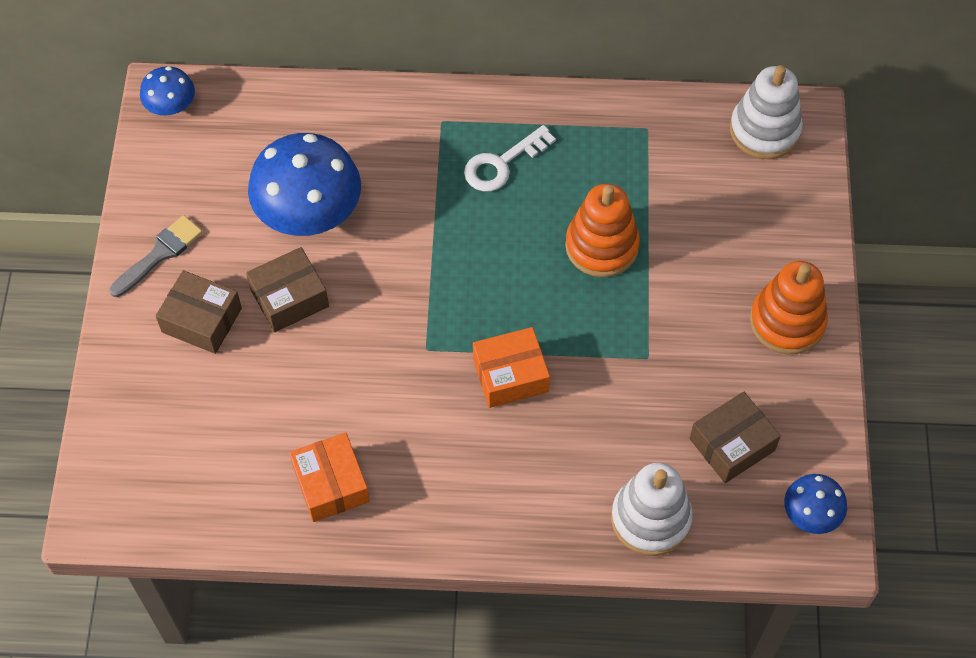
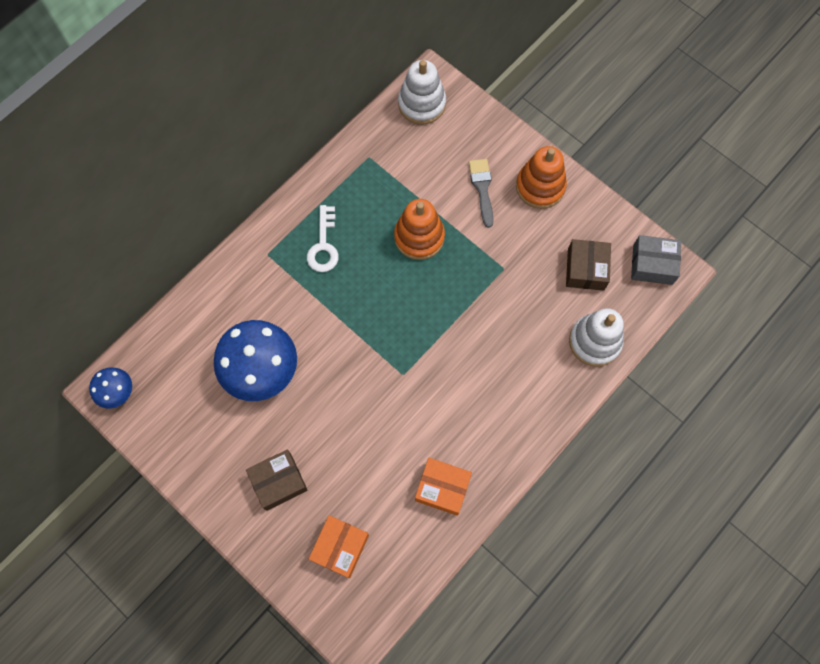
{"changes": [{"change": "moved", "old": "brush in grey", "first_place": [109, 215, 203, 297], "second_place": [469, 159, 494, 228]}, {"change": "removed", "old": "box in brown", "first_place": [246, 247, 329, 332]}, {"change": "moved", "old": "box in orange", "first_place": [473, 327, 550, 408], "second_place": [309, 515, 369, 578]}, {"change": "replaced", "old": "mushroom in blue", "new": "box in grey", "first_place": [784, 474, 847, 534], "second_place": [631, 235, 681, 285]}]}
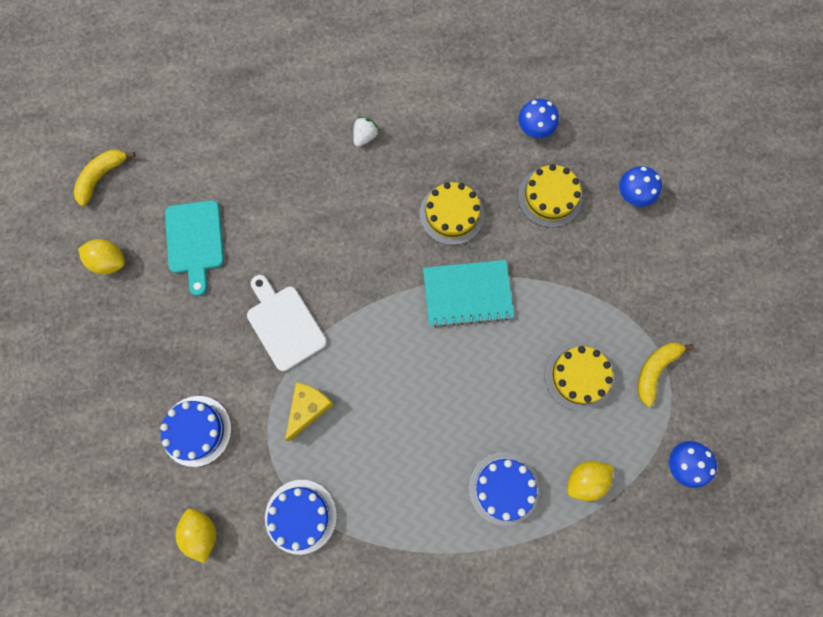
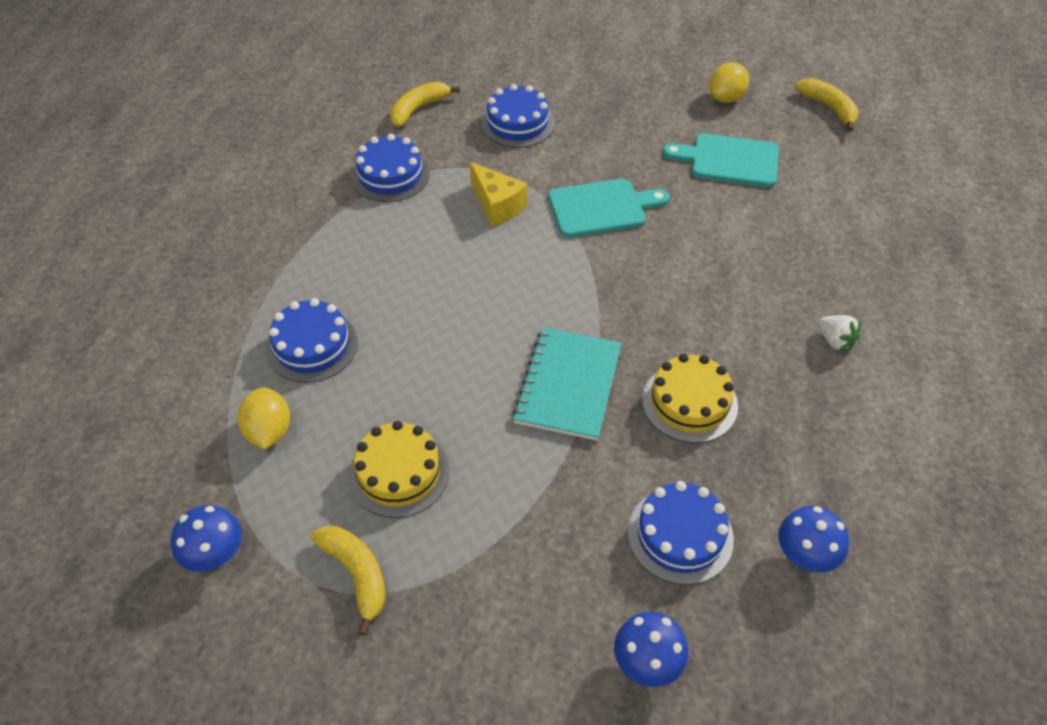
{"changes": [{"change": "recoloured", "old": "cake in yellow", "new": "cake in blue", "first_place": [518, 164, 582, 228], "second_place": [628, 481, 734, 585]}, {"change": "recoloured", "old": "cutting board in white", "new": "cutting board in turquoise", "first_place": [247, 275, 327, 371], "second_place": [548, 179, 670, 237]}, {"change": "replaced", "old": "lemon in yellow", "new": "banana in yellow", "first_place": [176, 509, 216, 563], "second_place": [390, 82, 460, 127]}]}
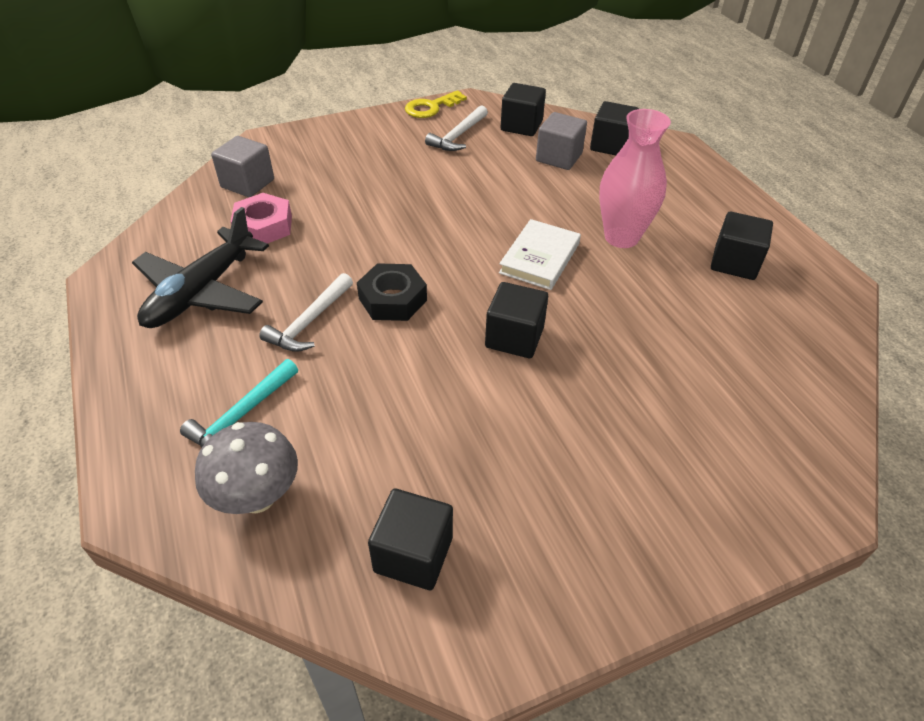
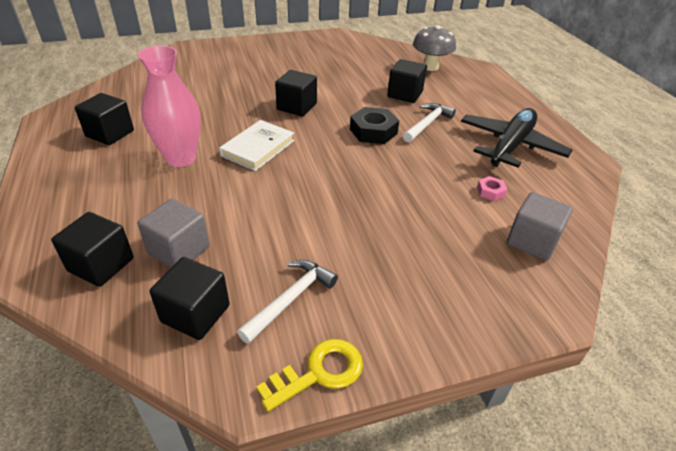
{"changes": [{"change": "resized", "old": "nut in pink", "first_place": [231, 193, 292, 244], "second_place": [477, 176, 507, 201], "factor": 0.52}, {"change": "removed", "old": "hammer in turquoise", "first_place": [180, 359, 298, 448]}, {"change": "moved", "old": "cube in black", "first_place": [368, 489, 453, 590], "second_place": [387, 59, 427, 103]}]}
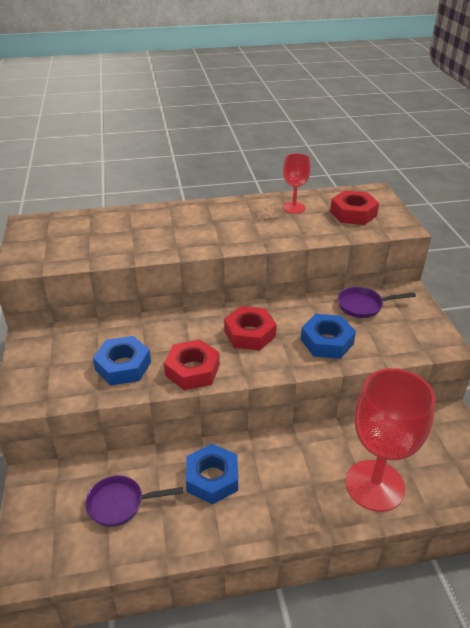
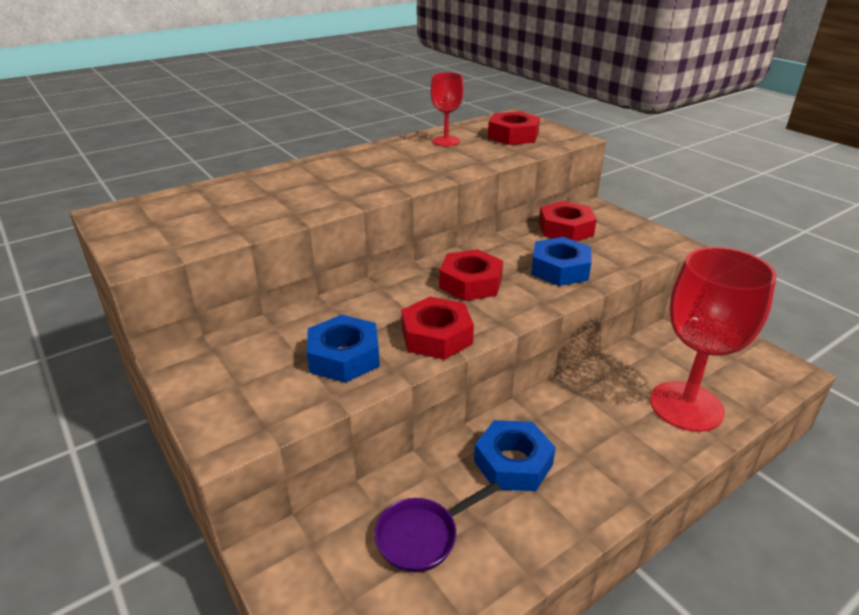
{"changes": [{"change": "replaced", "old": "pan in purple", "new": "nut in red", "first_place": [338, 287, 416, 318], "second_place": [539, 201, 597, 242]}]}
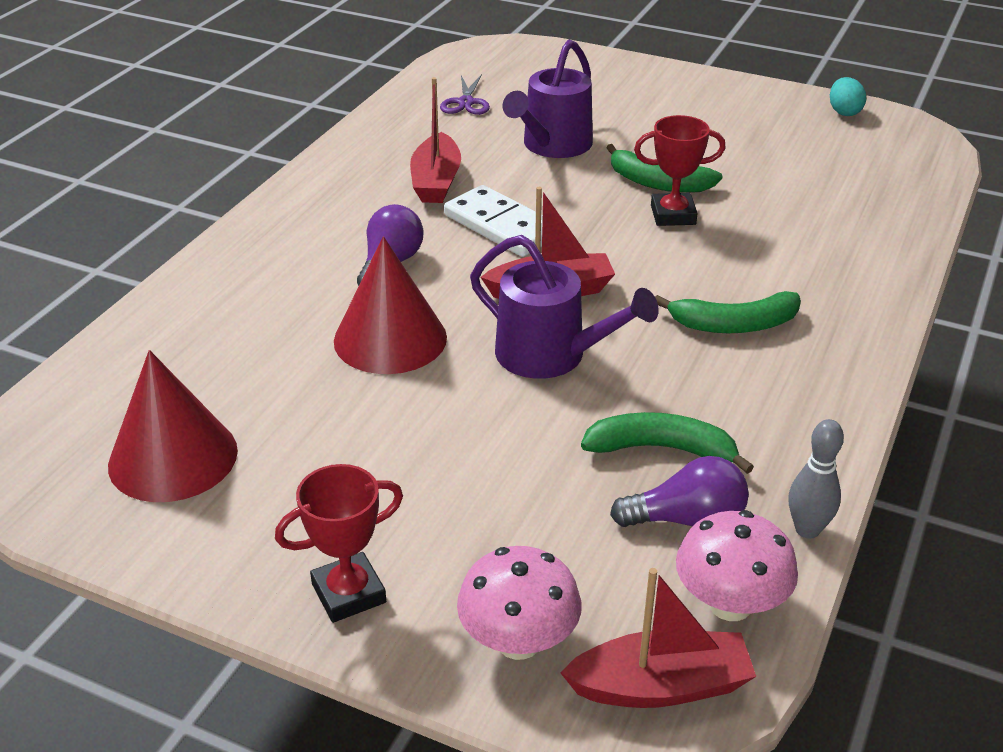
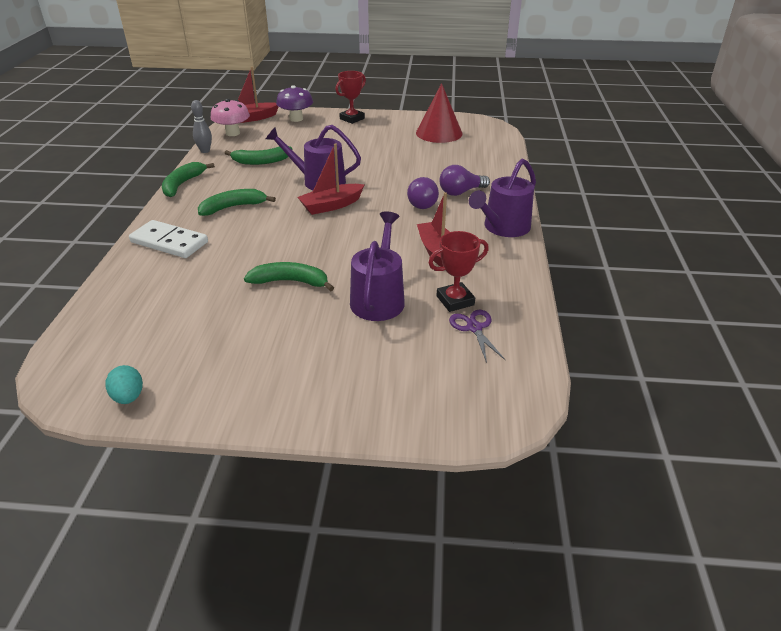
{"changes": [{"change": "moved", "old": "trophy in red", "first_place": [634, 115, 726, 226], "second_place": [429, 231, 489, 312]}, {"change": "moved", "old": "domino in white", "first_place": [444, 185, 543, 257], "second_place": [129, 220, 208, 258]}, {"change": "removed", "old": "cone in red", "first_place": [334, 236, 447, 374]}, {"change": "moved", "old": "light bulb in purple", "first_place": [610, 456, 749, 527], "second_place": [439, 165, 490, 196]}, {"change": "recoloured", "old": "mushroom in pink", "new": "mushroom in purple", "first_place": [457, 546, 582, 660], "second_place": [276, 85, 313, 122]}, {"change": "added", "new": "watering can in purple", "second_place": [469, 159, 536, 237]}, {"change": "added", "new": "banana in green", "second_place": [162, 162, 215, 197]}]}
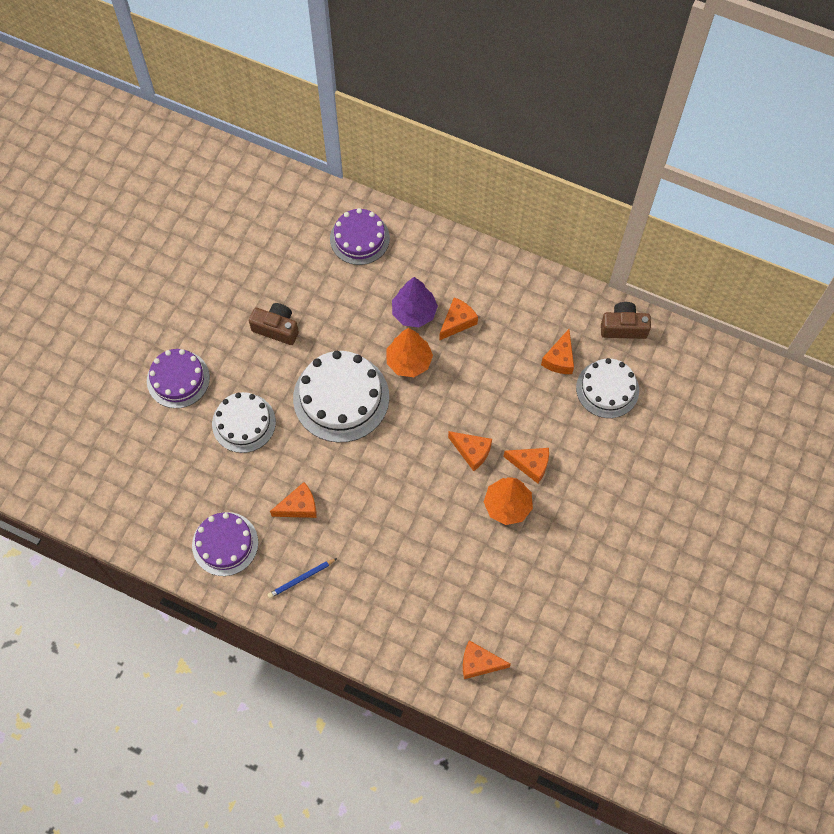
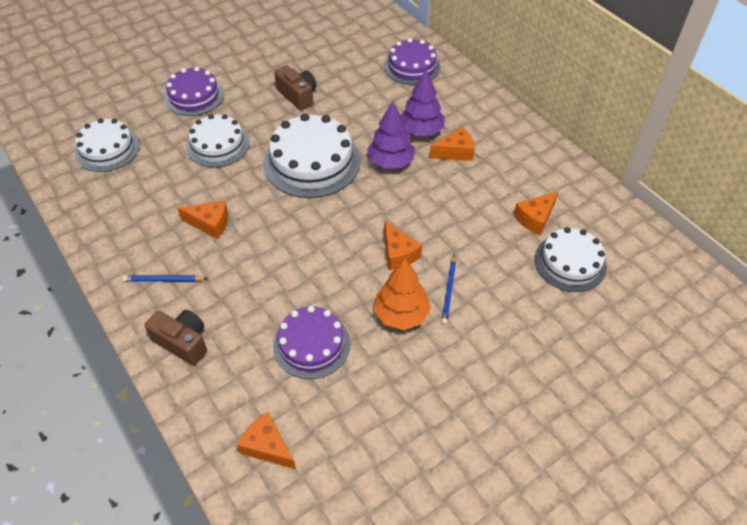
{"changes": [{"change": "moved", "old": "camera in brown", "first_place": [601, 302, 651, 339], "second_place": [145, 310, 207, 366]}, {"change": "recoloured", "old": "tree in orange", "new": "tree in purple", "first_place": [386, 328, 433, 377], "second_place": [367, 101, 415, 168]}, {"change": "replaced", "old": "cheese in orange", "new": "pencil in blue", "first_place": [503, 448, 549, 483], "second_place": [441, 254, 456, 324]}, {"change": "moved", "old": "cake in purple", "first_place": [192, 512, 258, 576], "second_place": [273, 306, 350, 379]}, {"change": "added", "new": "cake in white", "second_place": [75, 118, 139, 172]}]}
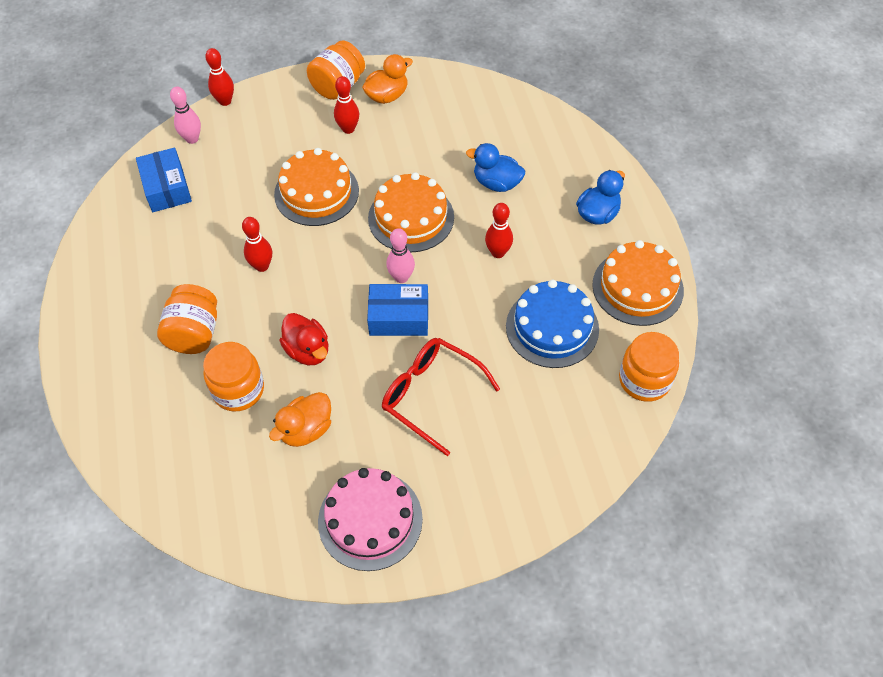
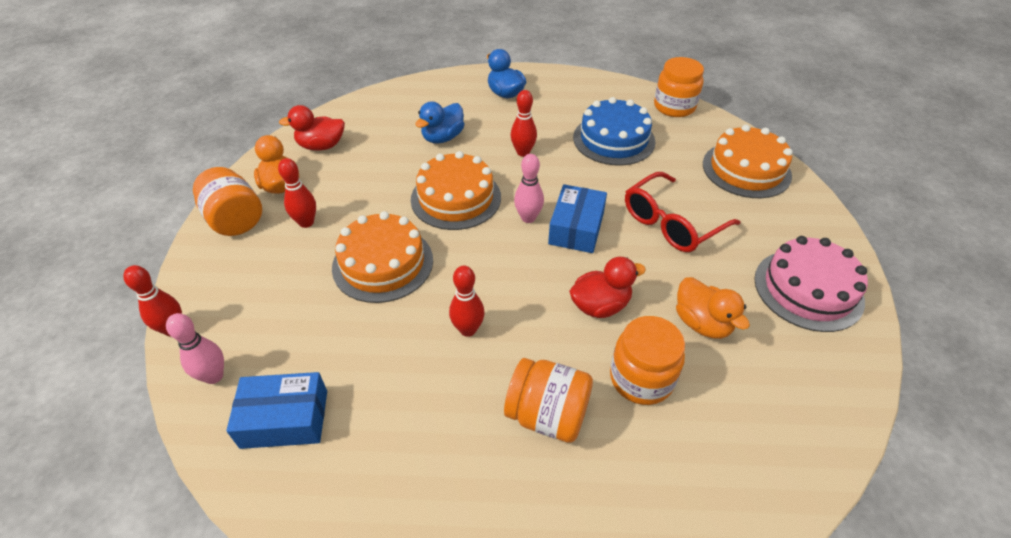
{"changes": [{"change": "moved", "old": "cake in orange", "first_place": [592, 240, 684, 326], "second_place": [703, 125, 793, 198]}, {"change": "added", "new": "duck in red", "second_place": [279, 105, 345, 150]}]}
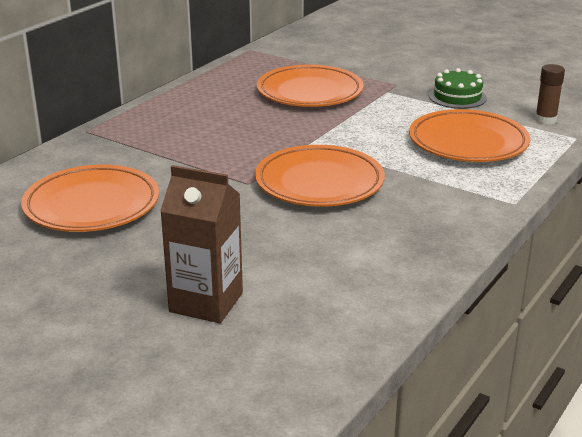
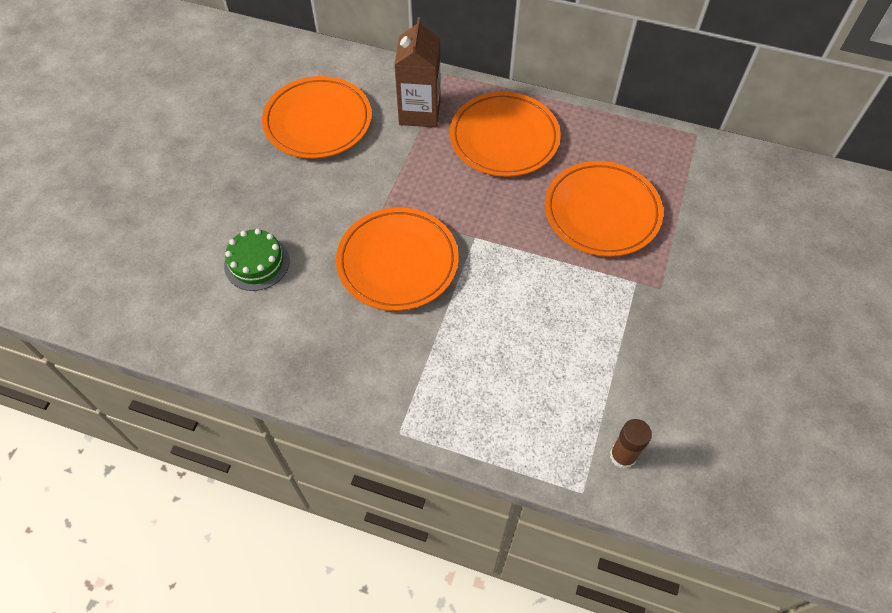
{"changes": [{"change": "moved", "old": "cake in green", "first_place": [429, 68, 487, 109], "second_place": [224, 229, 290, 291]}, {"change": "moved", "old": "plate in orange", "first_place": [409, 109, 530, 162], "second_place": [450, 92, 561, 177]}, {"change": "moved", "old": "carton in brown", "first_place": [160, 165, 243, 323], "second_place": [394, 17, 441, 127]}]}
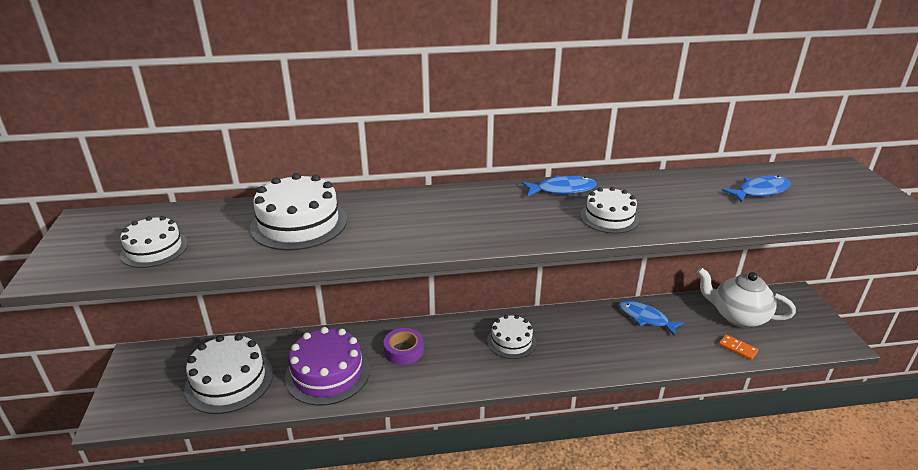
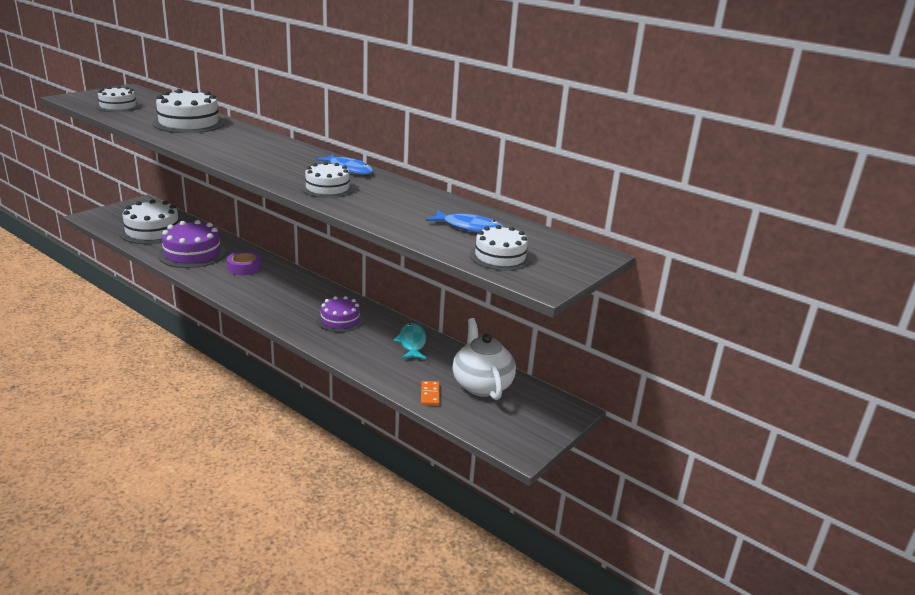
{"changes": [{"change": "recoloured", "old": "fish in blue", "new": "fish in turquoise", "first_place": [619, 300, 684, 336], "second_place": [393, 323, 426, 359]}, {"change": "moved", "old": "cake in white", "first_place": [487, 315, 536, 359], "second_place": [470, 225, 531, 271]}, {"change": "added", "new": "cake in purple", "second_place": [317, 296, 364, 332]}]}
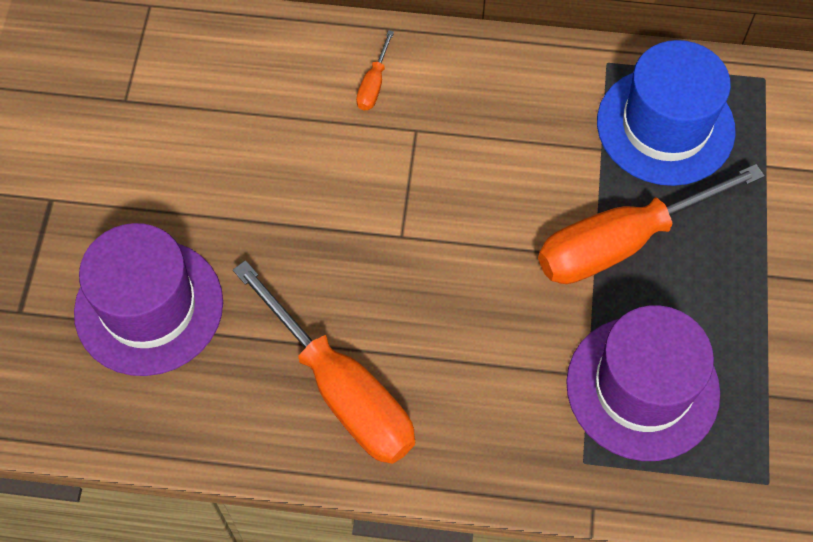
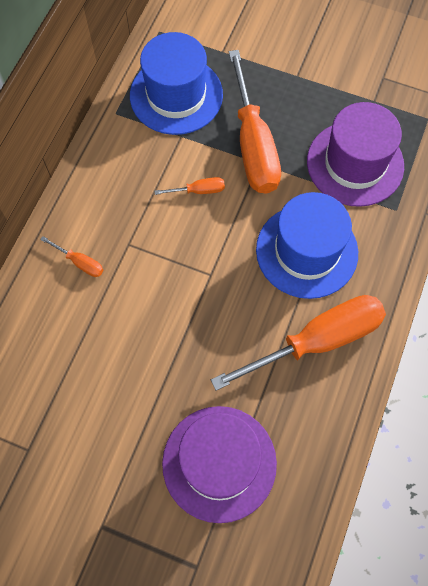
{"changes": [{"change": "added", "new": "screwdriver in orange", "second_place": [154, 177, 225, 195]}, {"change": "added", "new": "hat in blue", "second_place": [256, 192, 358, 299]}]}
